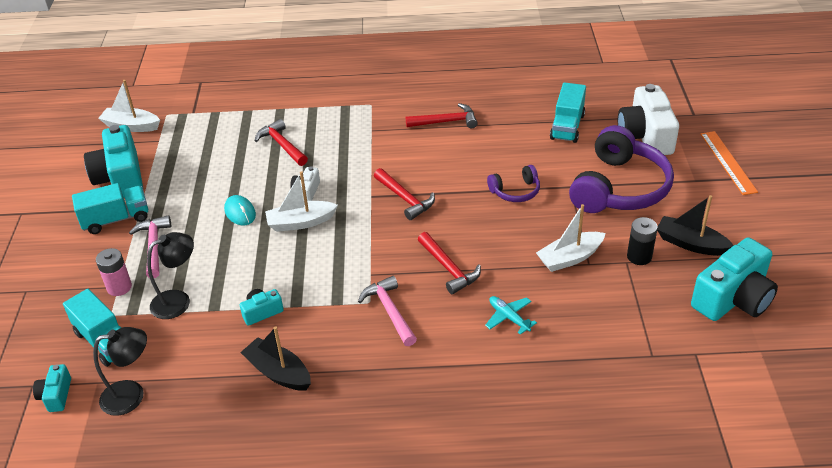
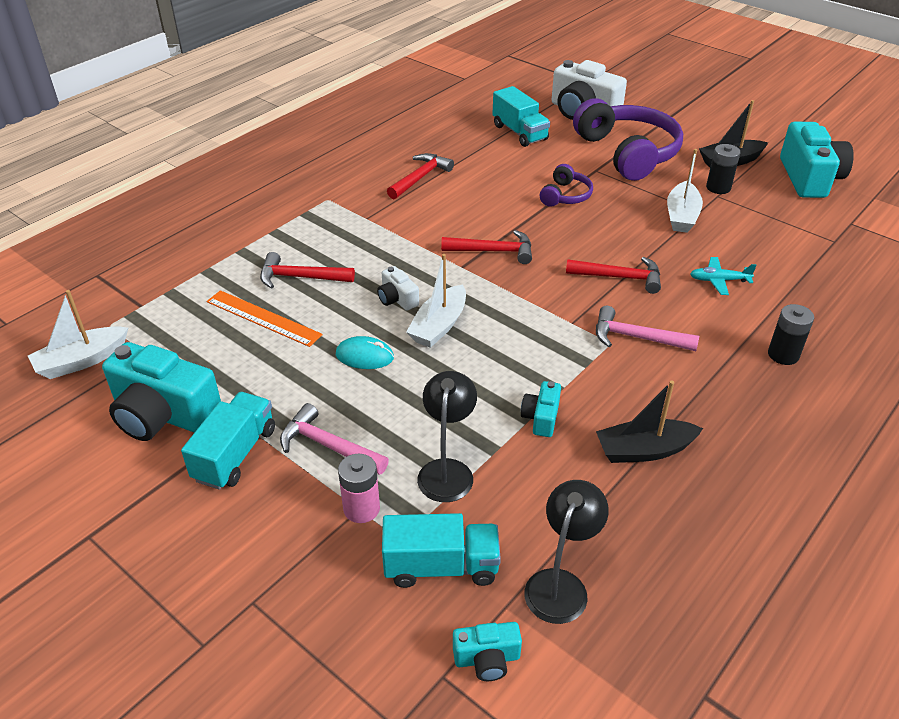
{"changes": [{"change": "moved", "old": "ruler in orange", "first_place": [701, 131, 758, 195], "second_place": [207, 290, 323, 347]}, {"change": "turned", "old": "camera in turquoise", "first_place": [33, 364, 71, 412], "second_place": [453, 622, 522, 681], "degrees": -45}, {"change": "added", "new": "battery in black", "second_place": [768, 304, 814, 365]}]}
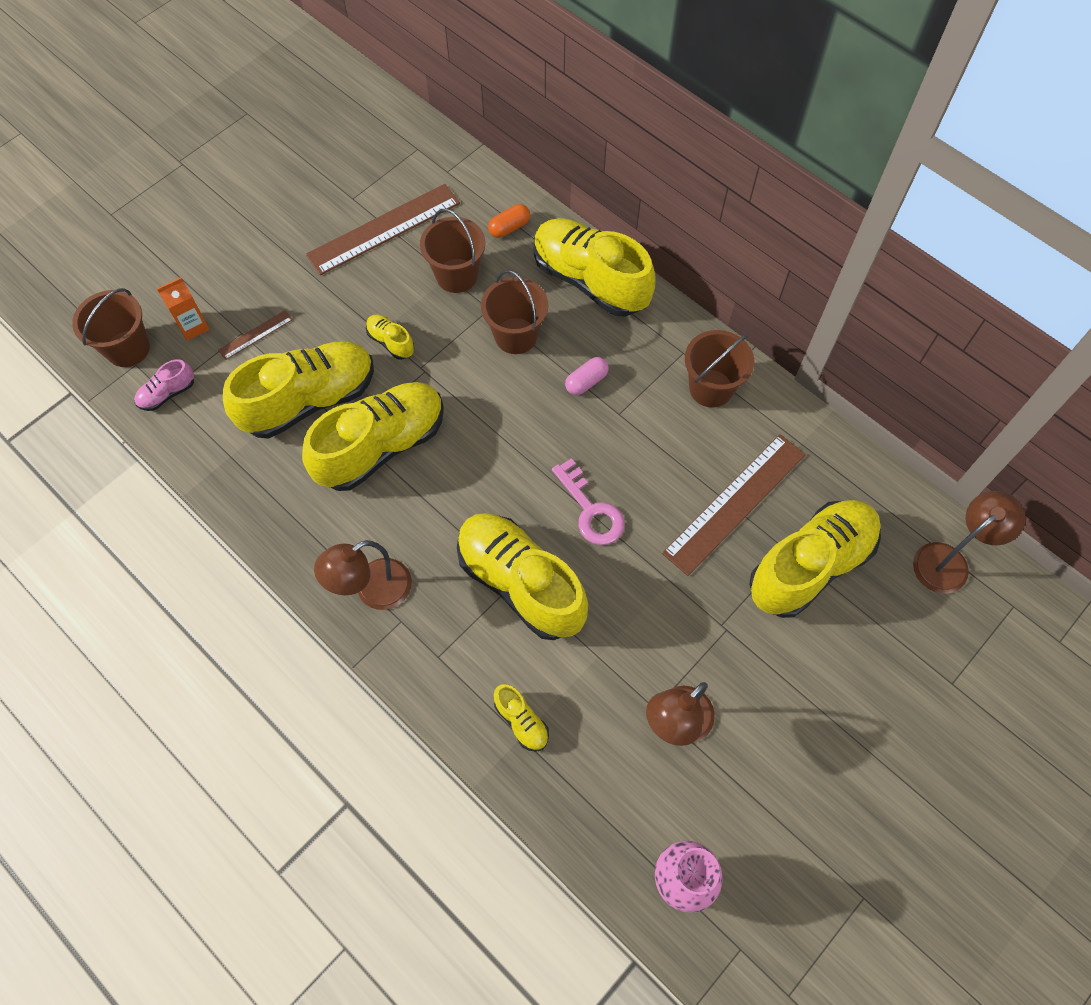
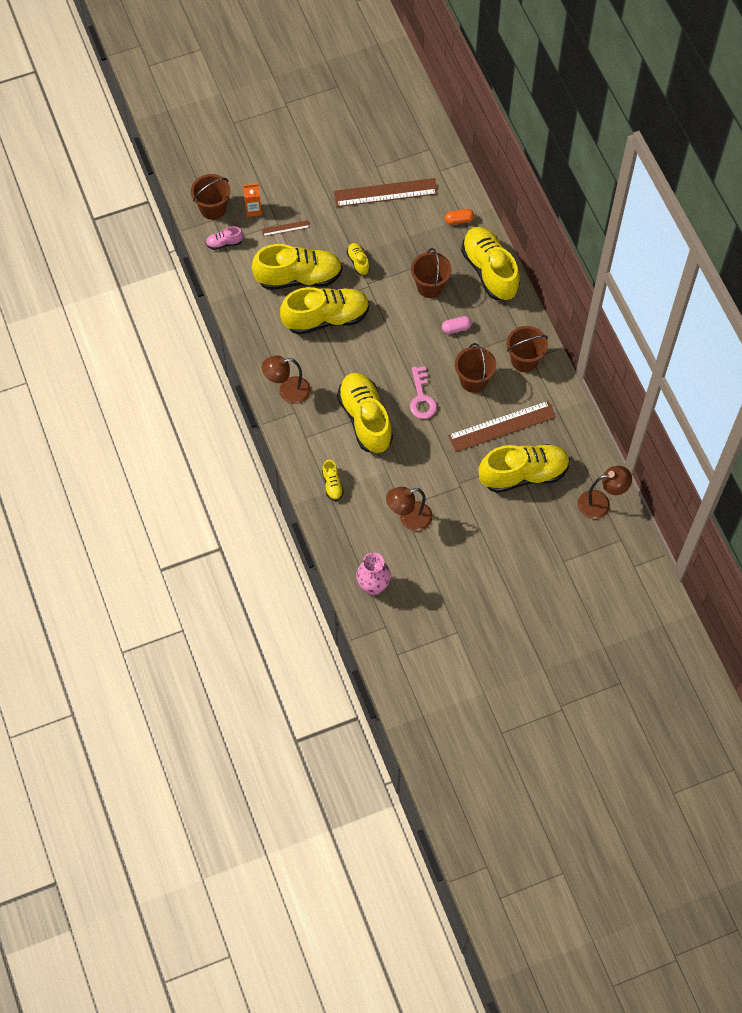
{"changes": [{"change": "moved", "old": "bucket in brown", "first_place": [420, 209, 485, 293], "second_place": [455, 343, 496, 393]}]}
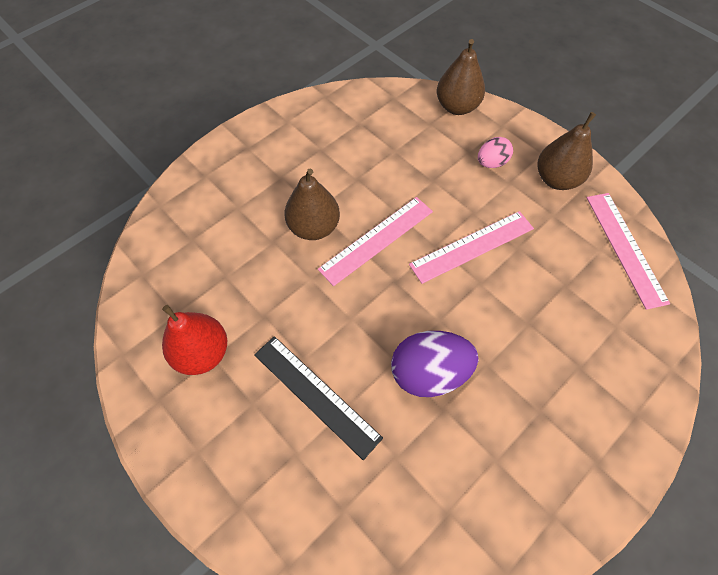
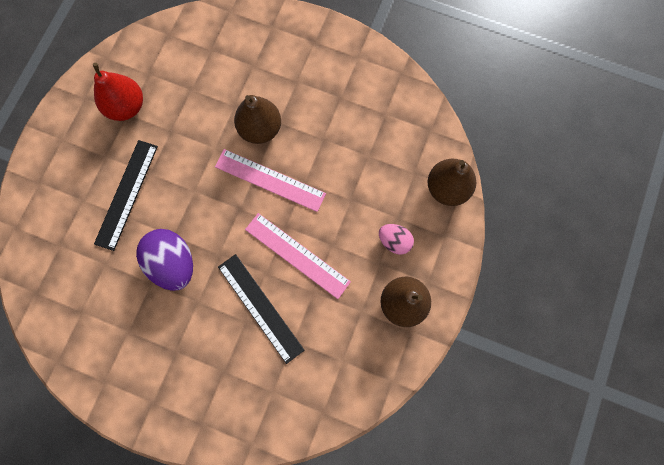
{"changes": [{"change": "removed", "old": "ruler in pink", "first_place": [587, 193, 670, 310]}, {"change": "added", "new": "ruler in black", "second_place": [218, 254, 305, 364]}]}
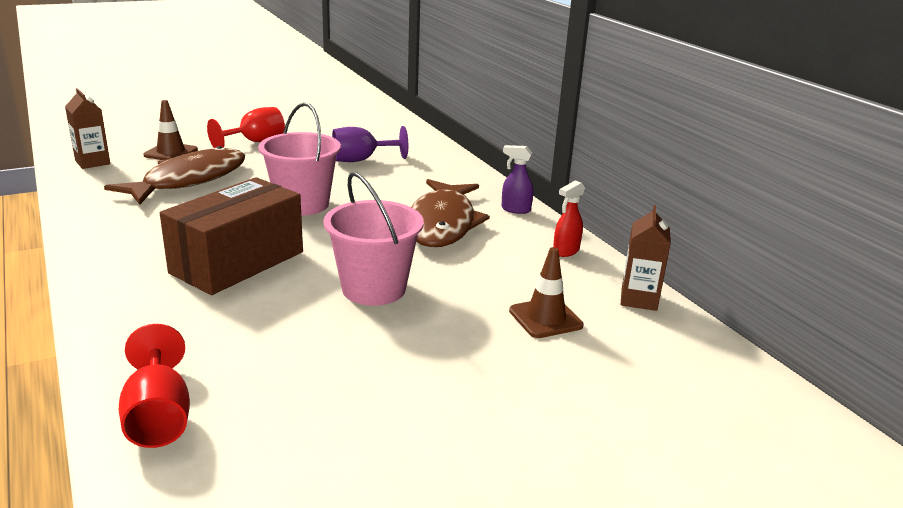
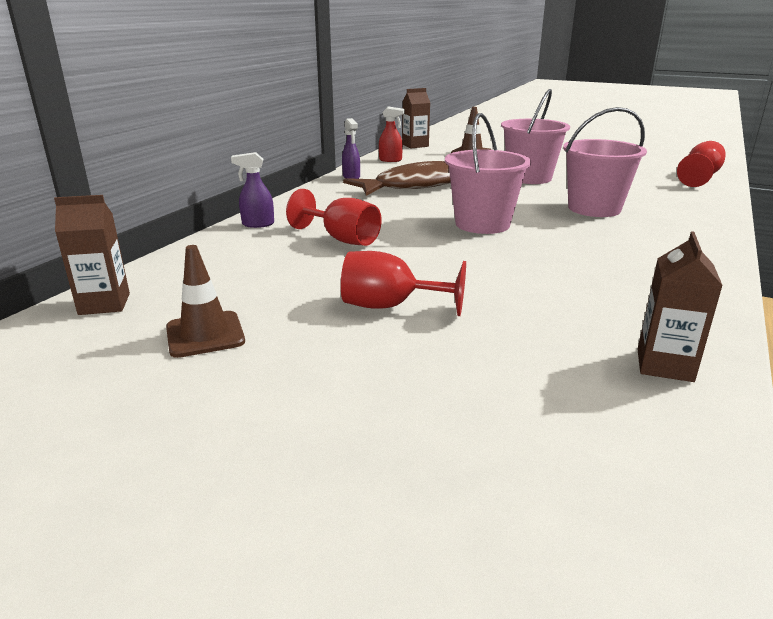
{"changes": [{"change": "moved", "old": "traffic cone in brown", "first_place": [144, 100, 198, 160], "second_place": [166, 245, 245, 358]}, {"change": "recoloured", "old": "goblet in purple", "new": "goblet in red", "first_place": [332, 126, 408, 162], "second_place": [286, 189, 382, 246]}, {"change": "removed", "old": "fish in brown", "first_place": [104, 146, 245, 205]}, {"change": "replaced", "old": "box in brown", "new": "bucket in pink", "first_place": [160, 177, 303, 295], "second_place": [563, 107, 647, 217]}, {"change": "added", "new": "spray bottle in purple", "second_place": [231, 152, 274, 228]}, {"change": "added", "new": "carton in brown", "second_place": [54, 195, 130, 315]}]}
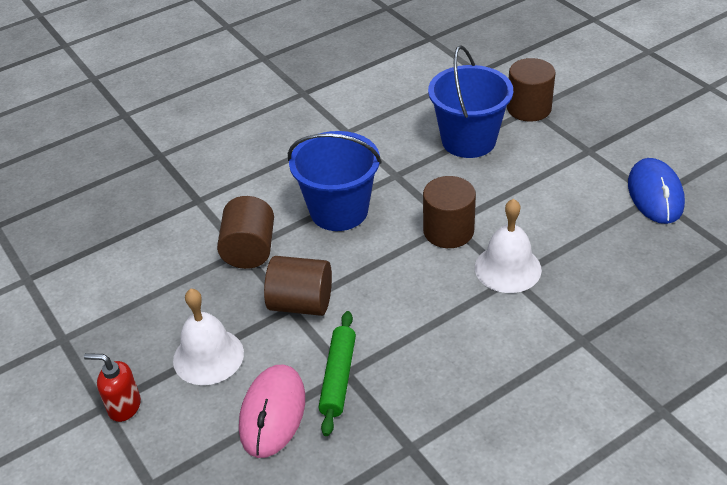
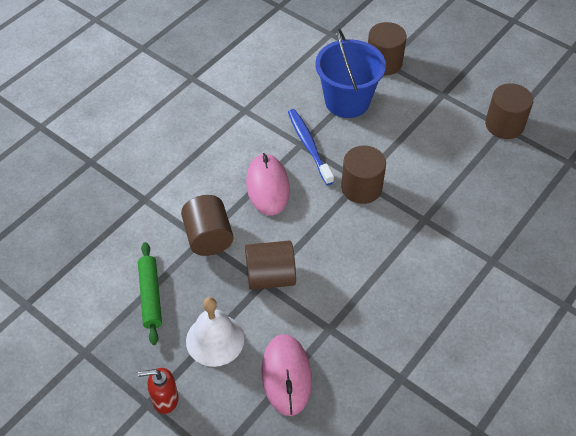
{"changes": [{"change": "replaced", "old": "bucket in blue", "new": "mouse in pink", "first_place": [288, 131, 382, 231], "second_place": [246, 153, 290, 216]}, {"change": "replaced", "old": "mouse in blue", "new": "cylinder in brown", "first_place": [628, 158, 685, 224], "second_place": [485, 83, 533, 139]}, {"change": "removed", "old": "bell in white", "first_place": [475, 199, 542, 293]}, {"change": "moved", "old": "rolling pin in green", "first_place": [319, 311, 356, 436], "second_place": [138, 242, 162, 345]}, {"change": "added", "new": "toothbrush in blue", "second_place": [288, 109, 334, 185]}]}
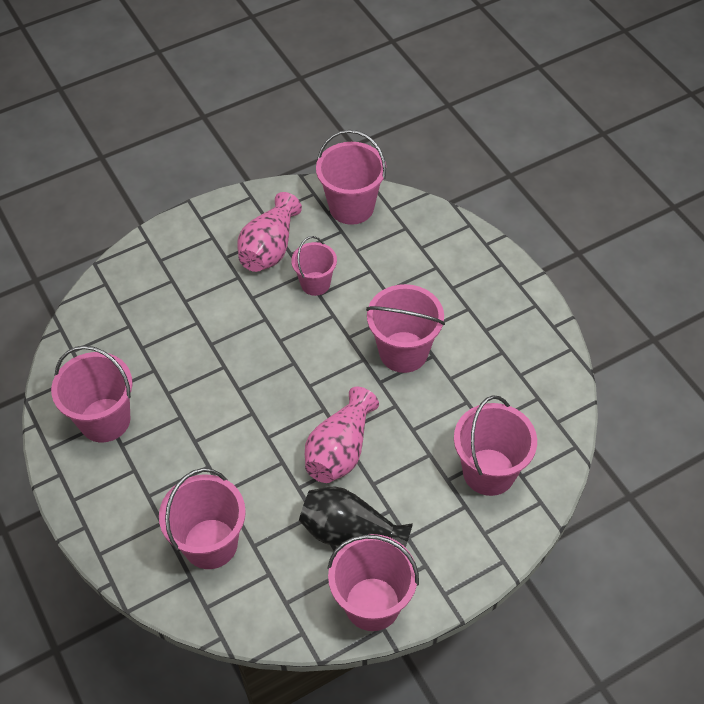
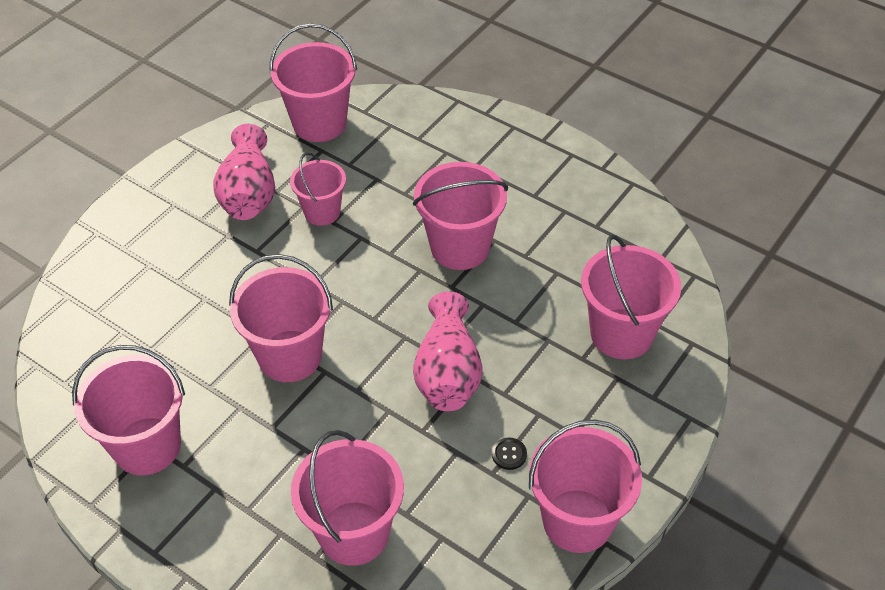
{"changes": [{"change": "replaced", "old": "vase in black", "new": "button in black", "first_place": [299, 486, 413, 548], "second_place": [492, 438, 527, 470]}, {"change": "added", "new": "bucket in pink", "second_place": [229, 254, 333, 382]}]}
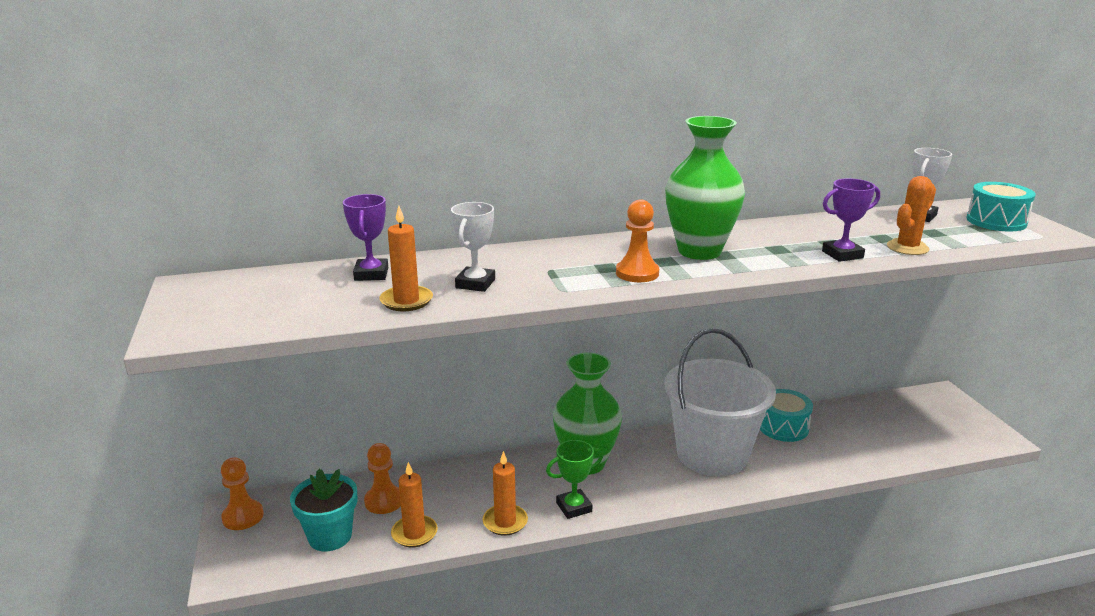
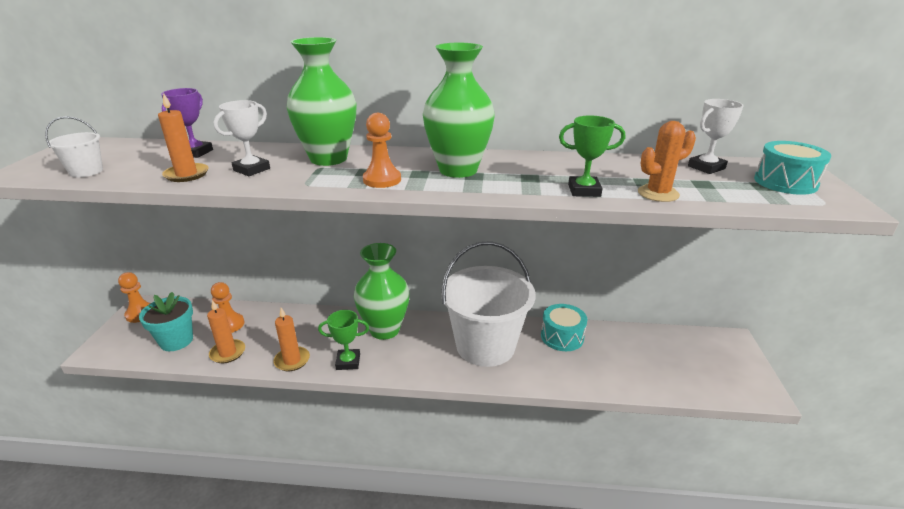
{"changes": [{"change": "recoloured", "old": "trophy in purple", "new": "trophy in green", "first_place": [822, 178, 880, 262], "second_place": [559, 115, 625, 197]}, {"change": "added", "new": "vase in green", "second_place": [287, 37, 357, 166]}, {"change": "added", "new": "bucket in white", "second_place": [45, 116, 103, 177]}]}
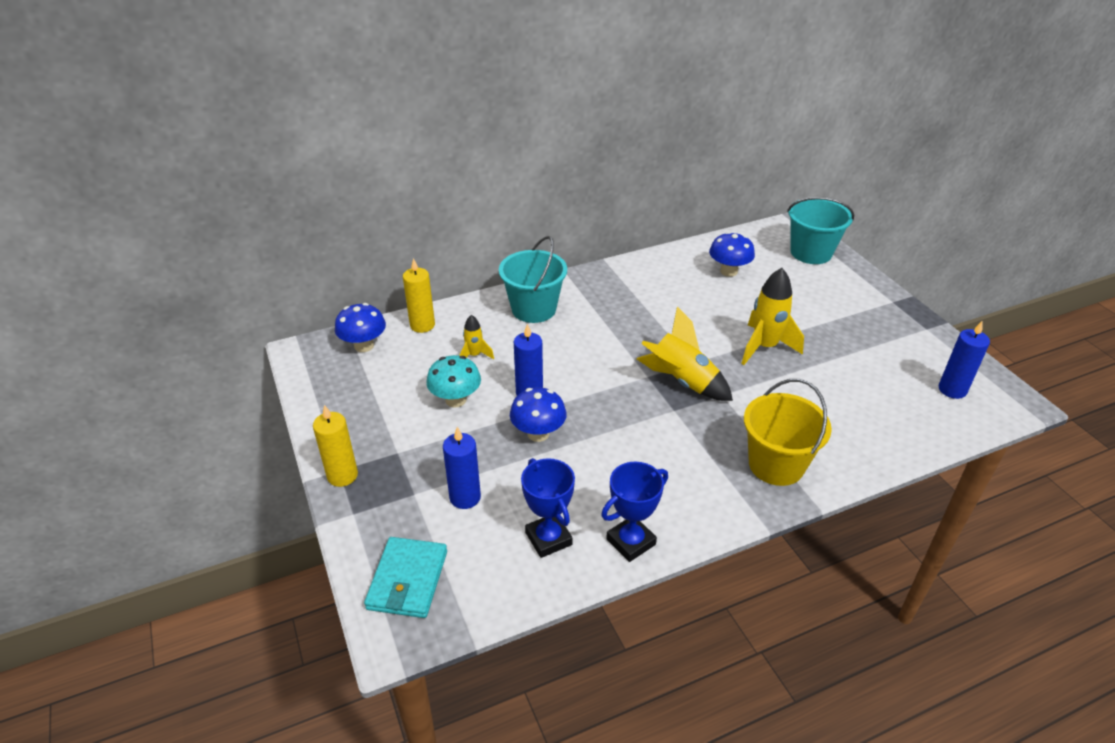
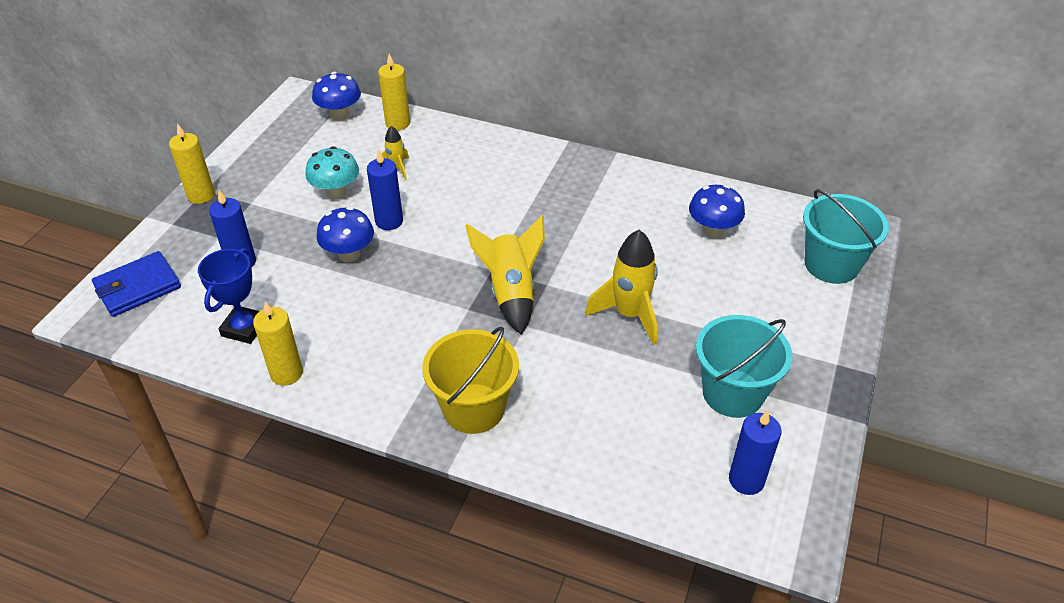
{"changes": [{"change": "moved", "old": "bucket in turquoise", "first_place": [499, 236, 567, 323], "second_place": [696, 315, 792, 418]}, {"change": "replaced", "old": "trophy in blue", "new": "candle in yellow", "first_place": [601, 461, 668, 562], "second_place": [253, 301, 303, 386]}, {"change": "recoloured", "old": "wallet in turquoise", "new": "wallet in blue", "first_place": [364, 537, 447, 618], "second_place": [92, 251, 181, 317]}]}
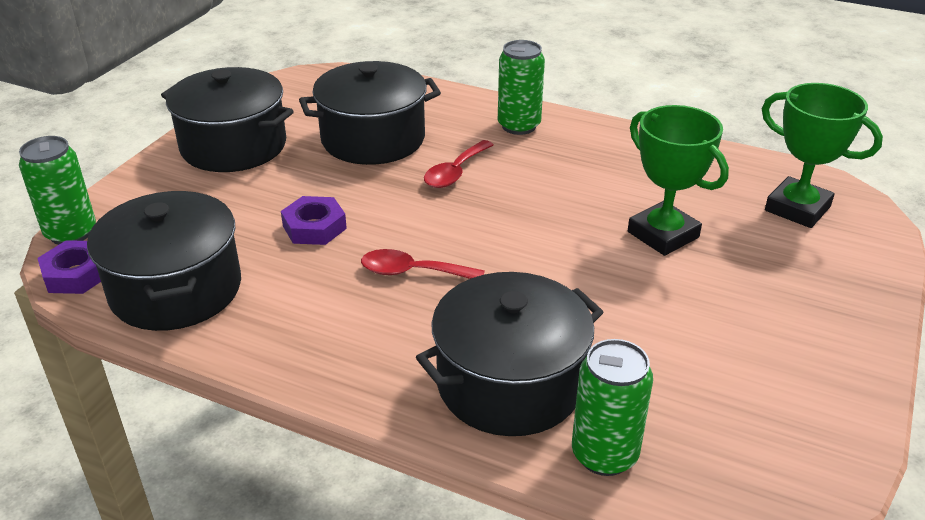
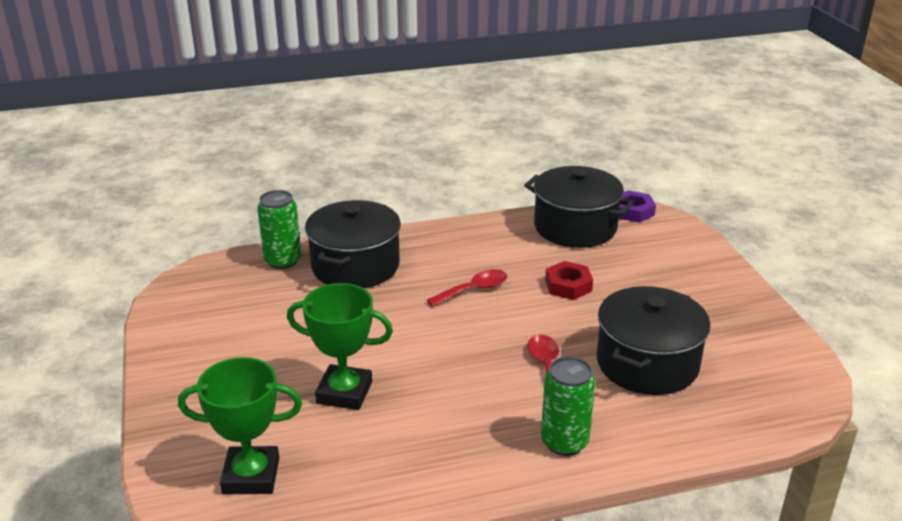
{"changes": [{"change": "removed", "old": "pot in black", "first_place": [161, 67, 294, 172]}, {"change": "removed", "old": "can in green", "first_place": [19, 136, 96, 245]}, {"change": "recoloured", "old": "nut in purple", "new": "nut in red", "first_place": [281, 196, 347, 245], "second_place": [545, 261, 593, 300]}]}
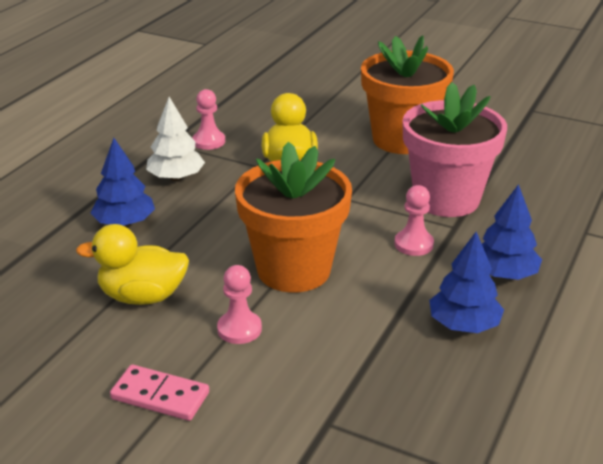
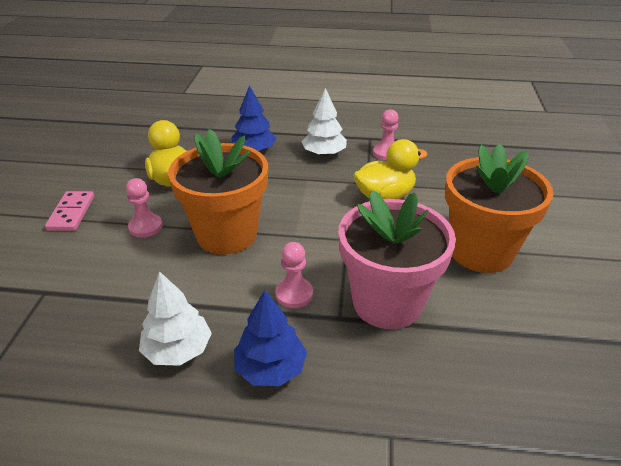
{"changes": [{"change": "recoloured", "old": "tree in blue", "new": "tree in white", "first_place": [429, 232, 504, 333], "second_place": [139, 271, 212, 366]}]}
